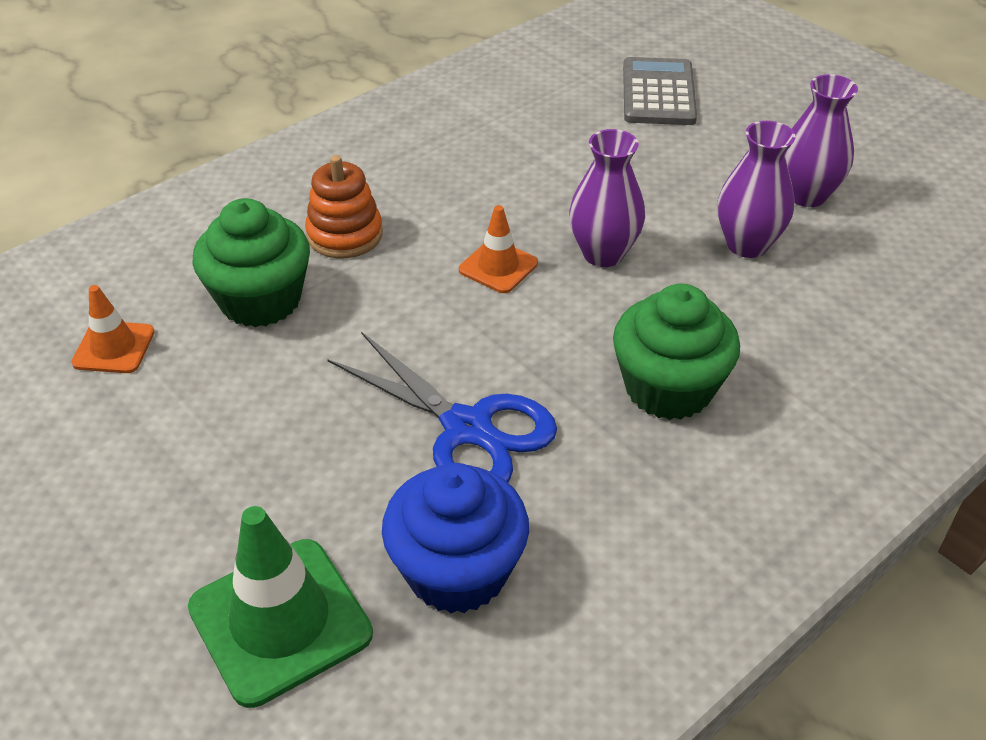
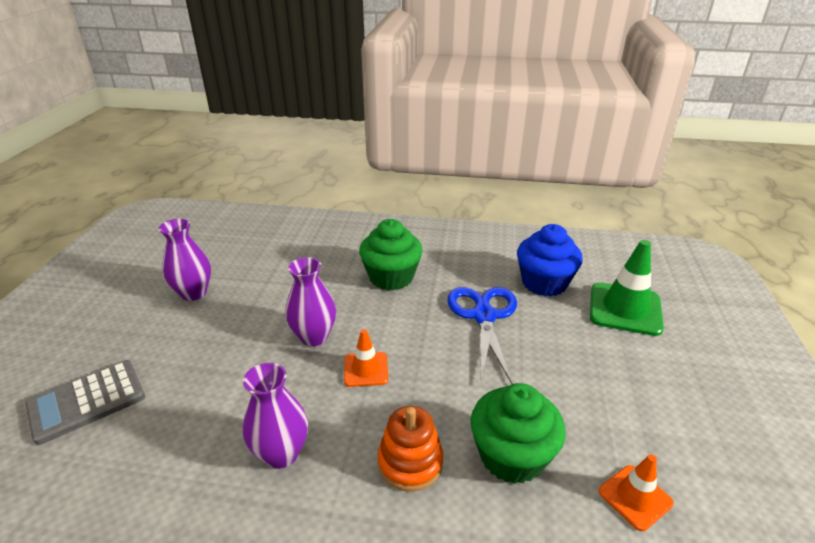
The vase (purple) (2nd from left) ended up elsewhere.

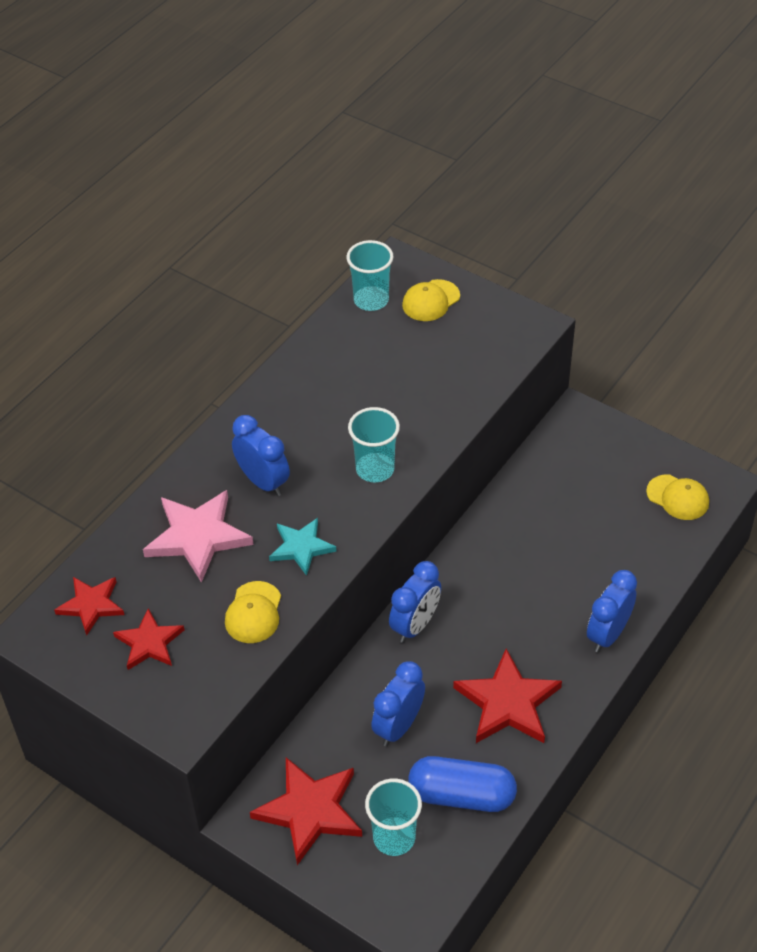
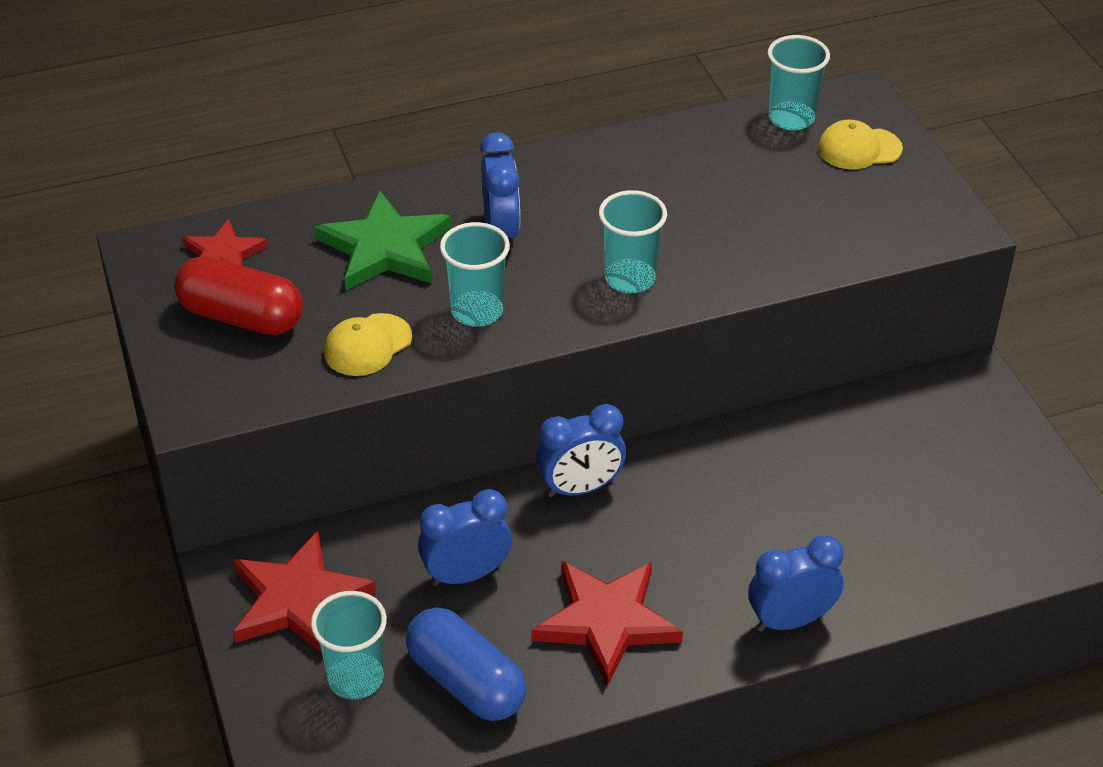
The second view lost the cap (yellow) (3rd from left).
Where the star (red) (2nd from left) stood, the capsule (red) came to stand.
Where the star (turquoise) stood, the cup (turquoise) (2nd from left) came to stand.
What was the star (pink) turned into the star (green).

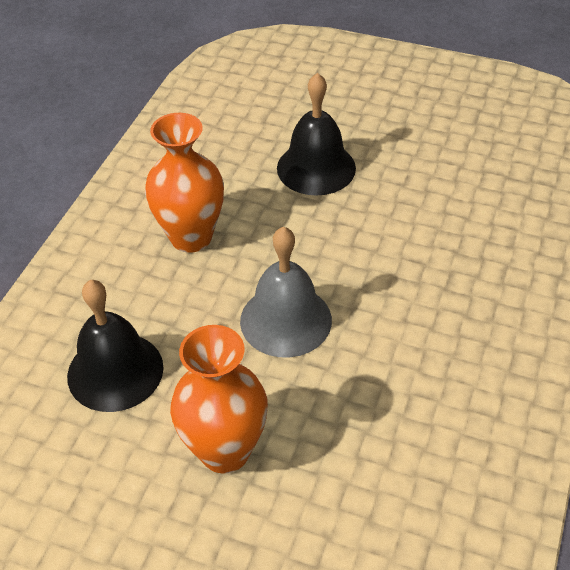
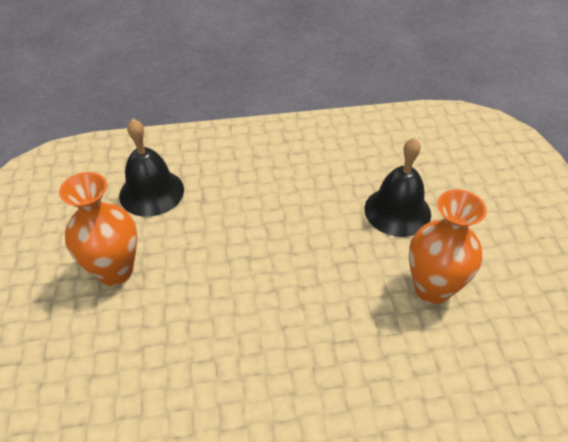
The second view lost the bell (grey).
The vase (orange) (1st from left in the first image) ended up elsewhere.

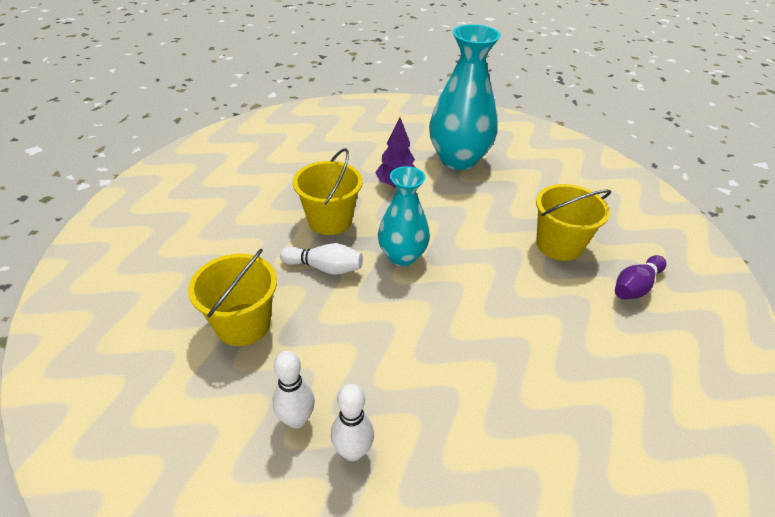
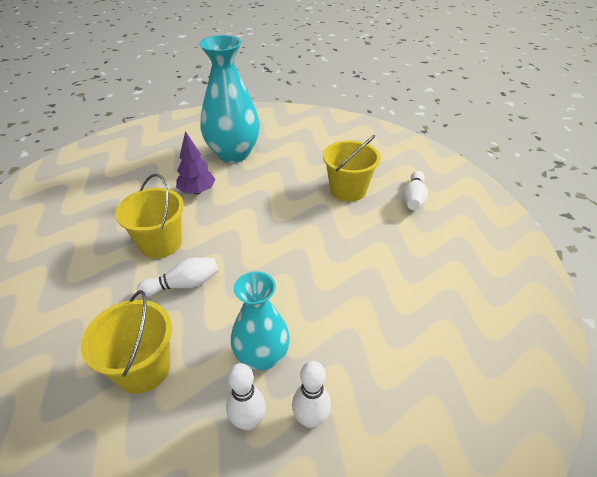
The vase (turquoise) (1st from left in the first image) ended up elsewhere.
What was the bowling pin (purple) turned into the bowling pin (white) (4th from left).

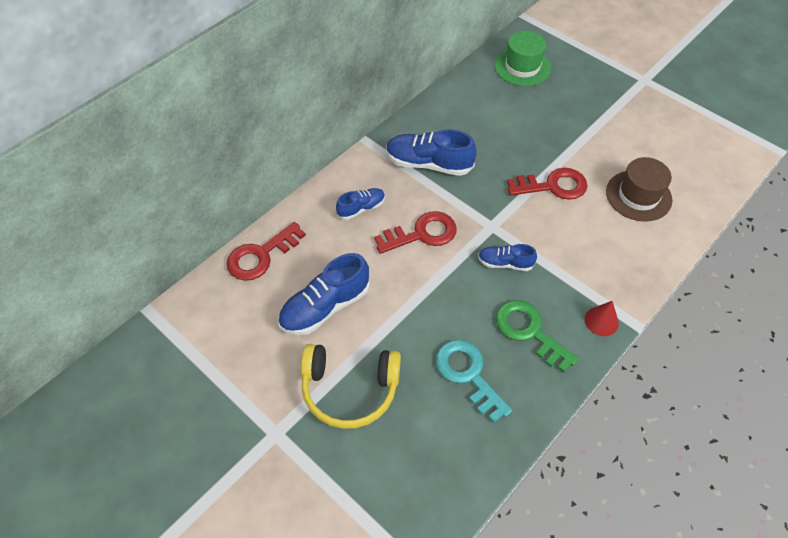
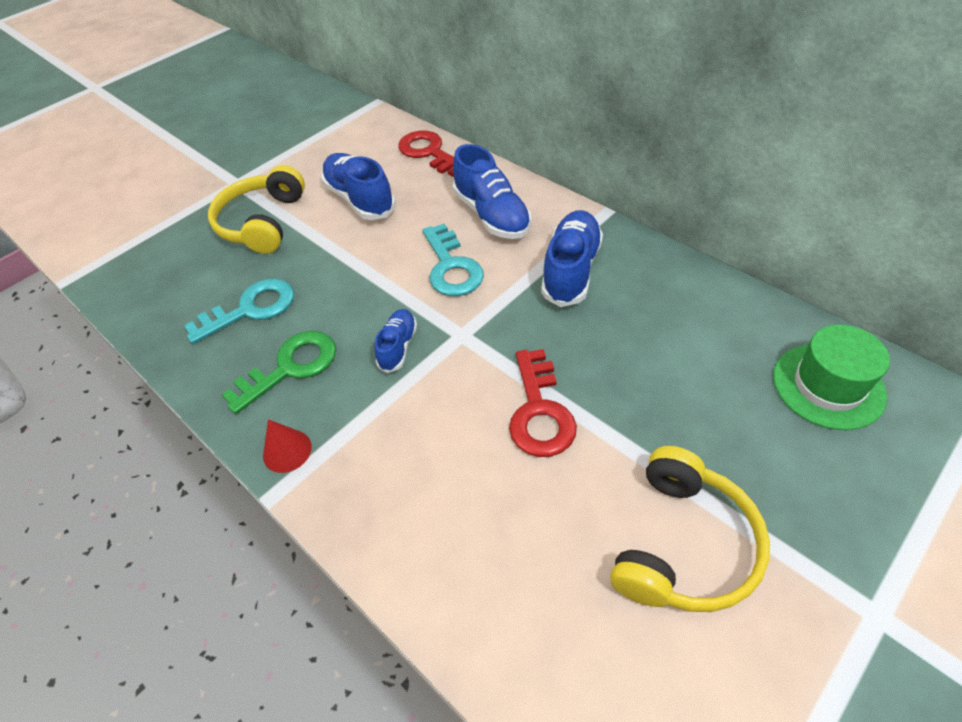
The second view lost the hat (brown).
The second view gained the headphones (yellow) (2nd from left).
What was the key (red) (2nd from left) turned into the key (turquoise) (2nd from left).
The size of the shoe (blue) (2nd from left in the first image) changed by a factor of 1.75.

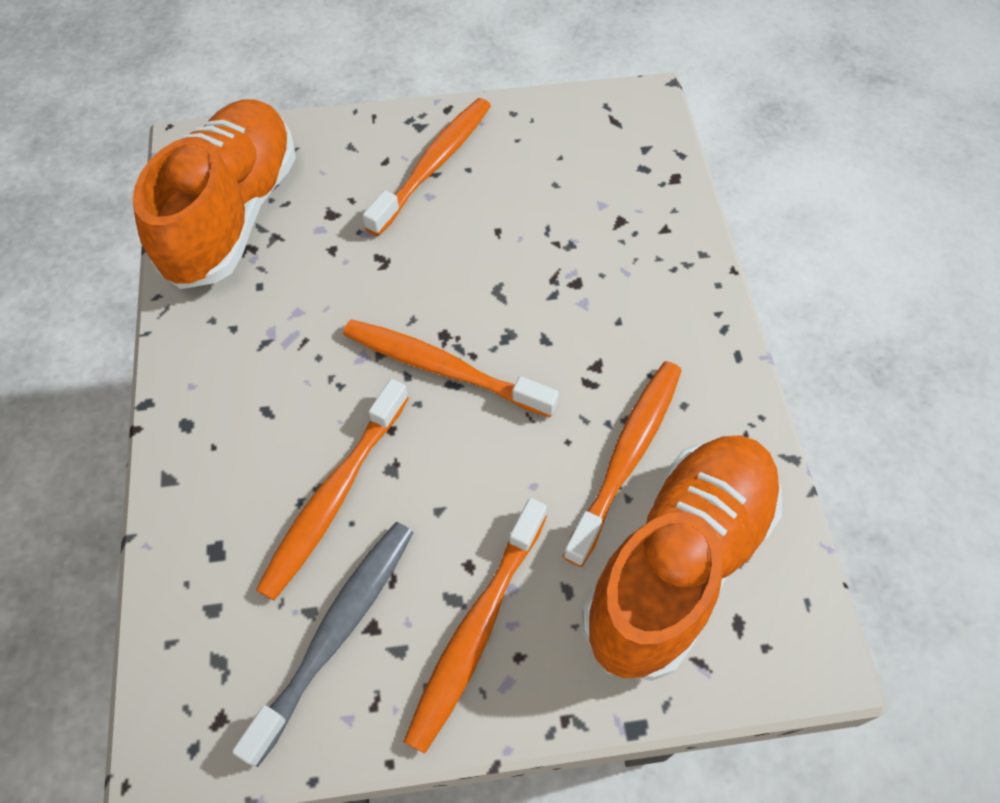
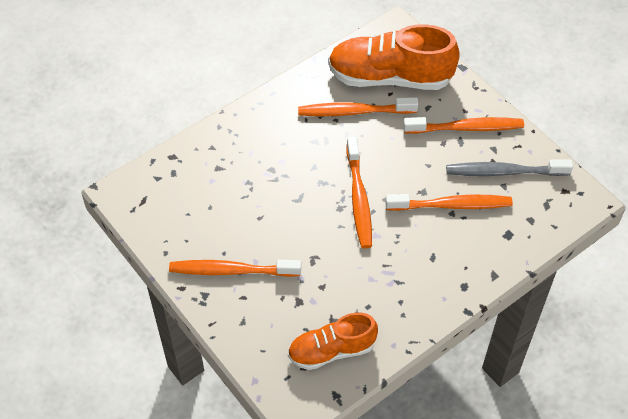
The size of the shoe (orange) (1st from left) changed by a factor of 0.61.

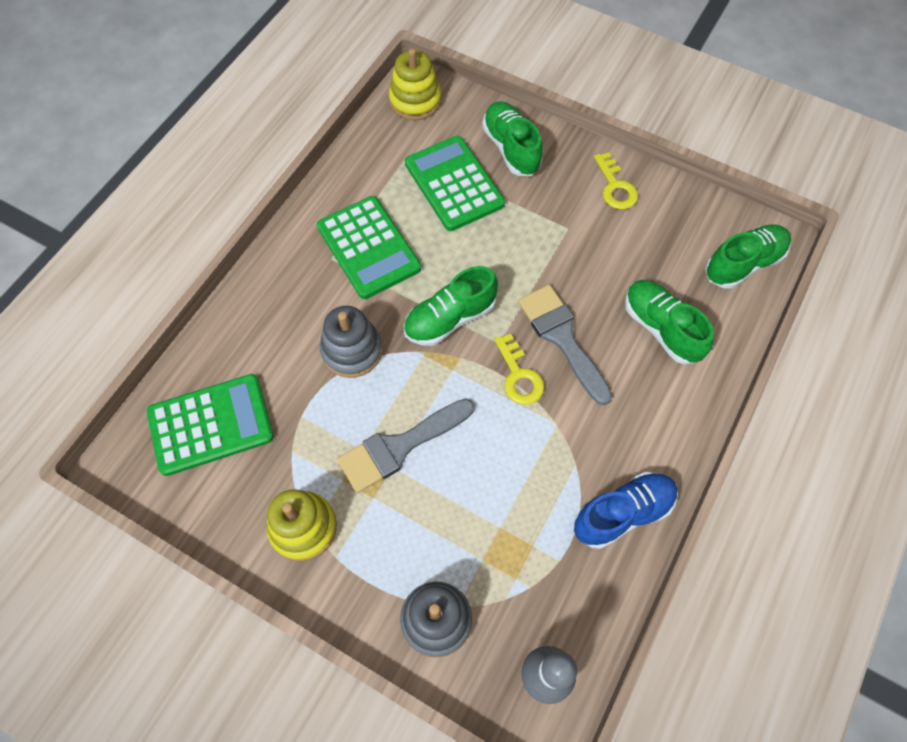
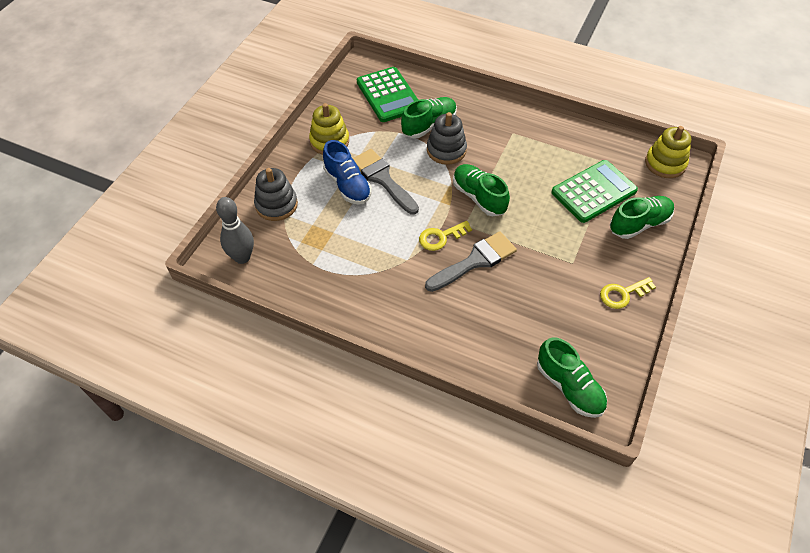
The second view lost the calculator (green) (2nd from left).
The shoe (blue) ended up elsewhere.
The shoe (green) (3rd from left in the first image) ended up elsewhere.

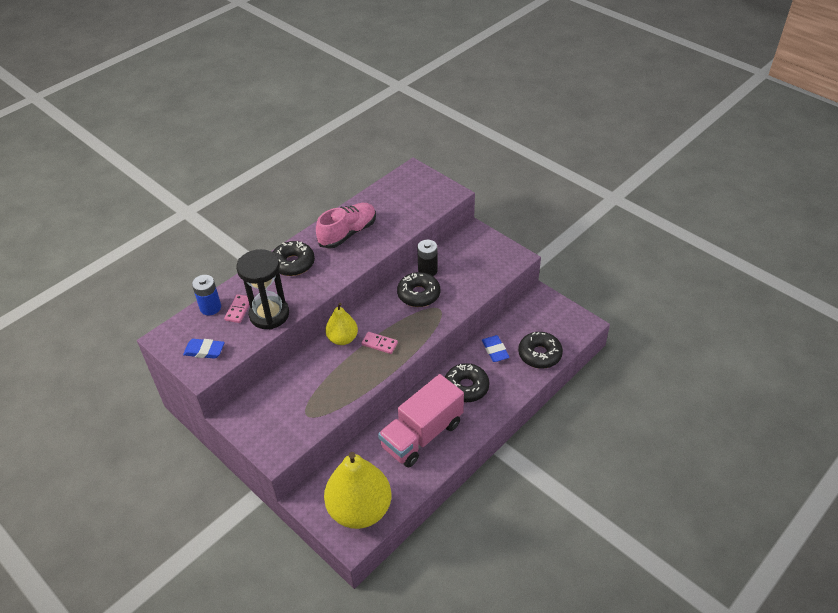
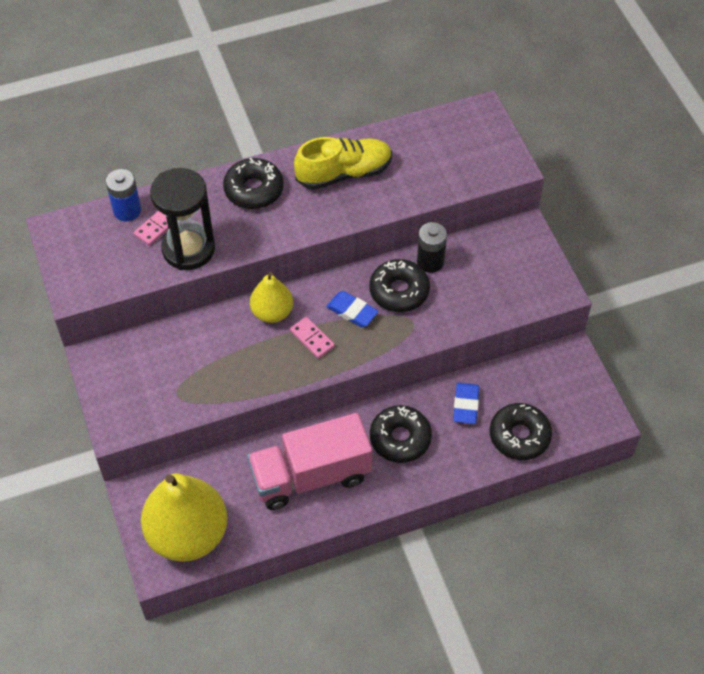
The eraser (blue) (1st from left) ended up elsewhere.
What was the shoe (pink) turned into the shoe (yellow).

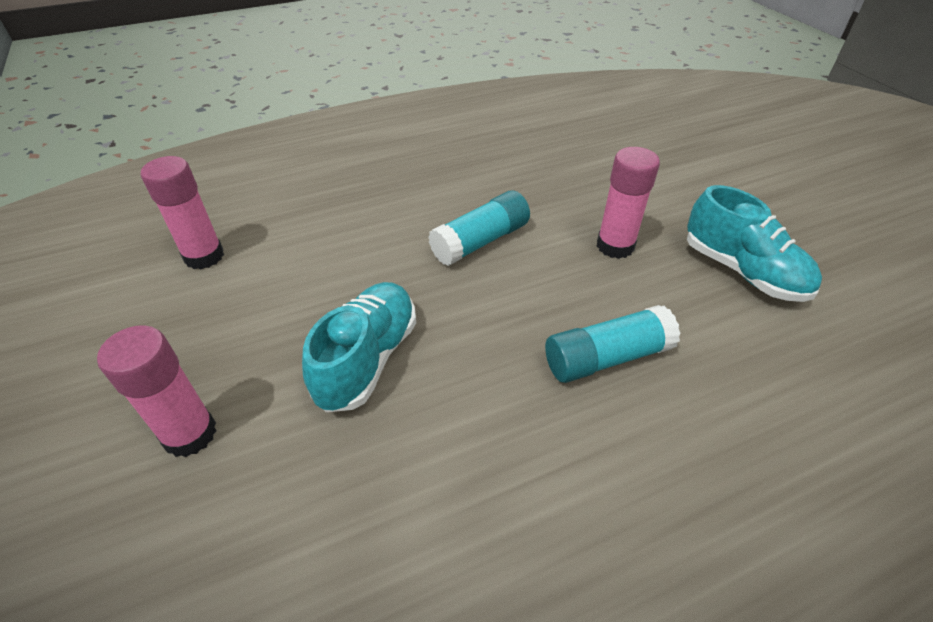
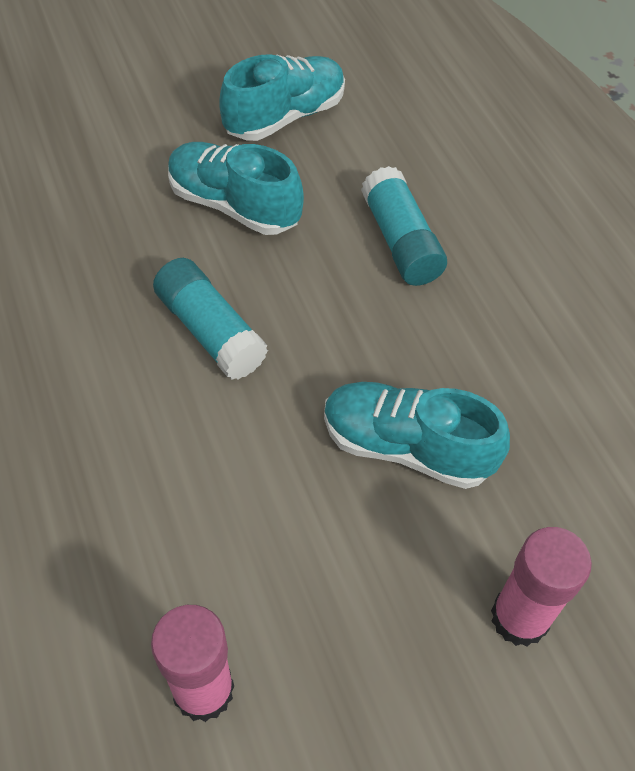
Where the glue stick (pink) (3rd from left) stood, the shoe (turquoise) (1st from left) came to stand.

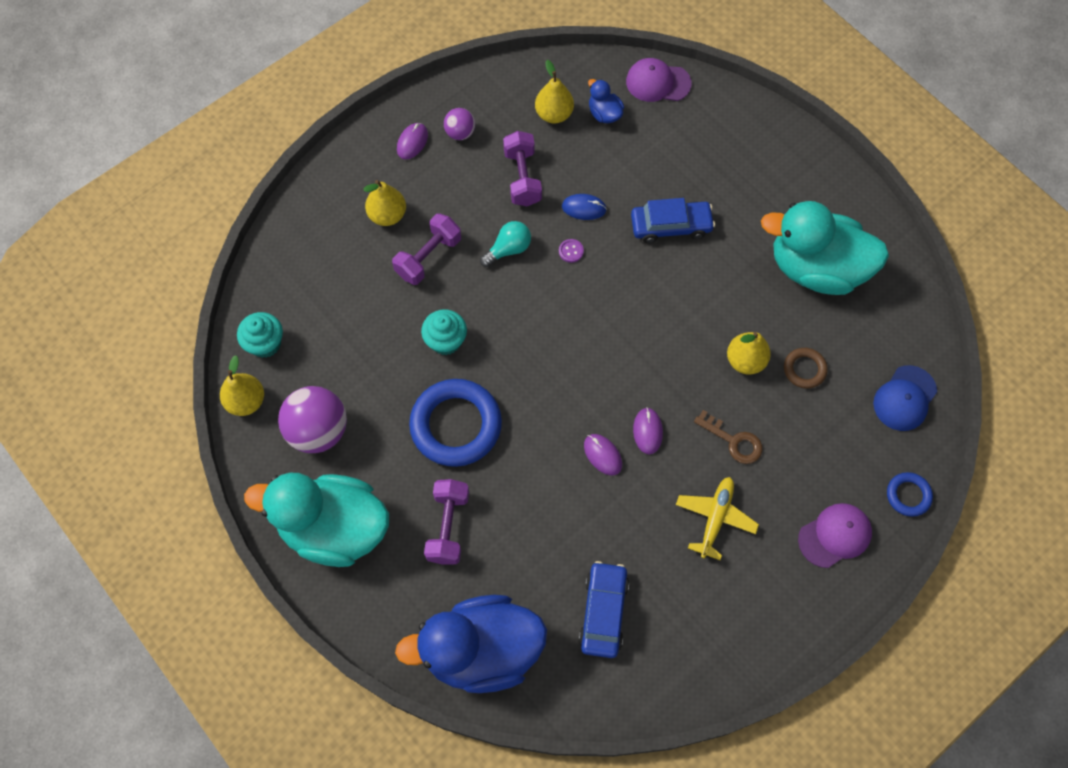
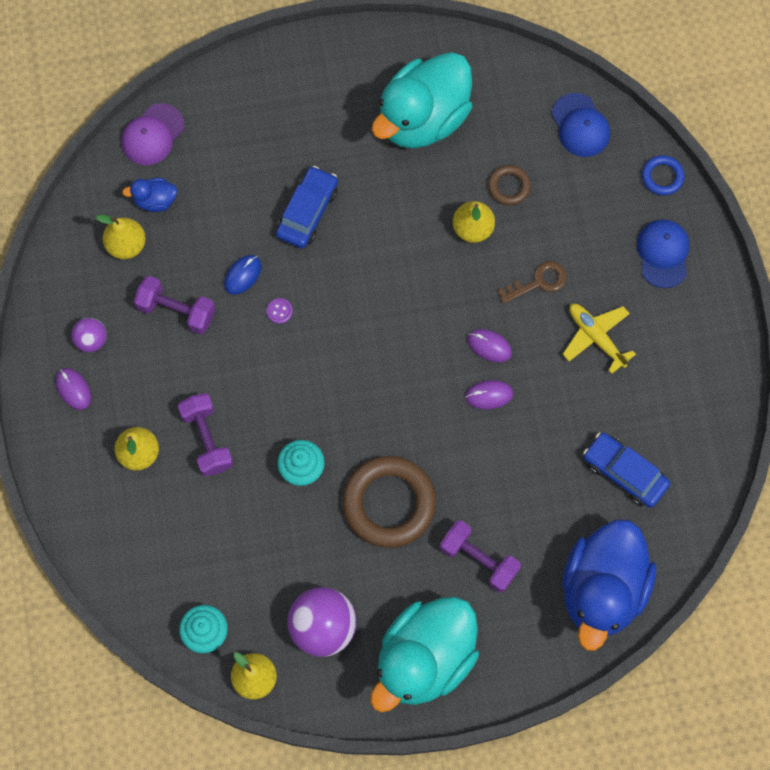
The second view lost the light bulb (turquoise).
What was the ring (blue) (1st from left) turned into the ring (brown) (1st from left).
What was the cap (purple) (2nd from left) turned into the cap (blue) (2nd from left).

